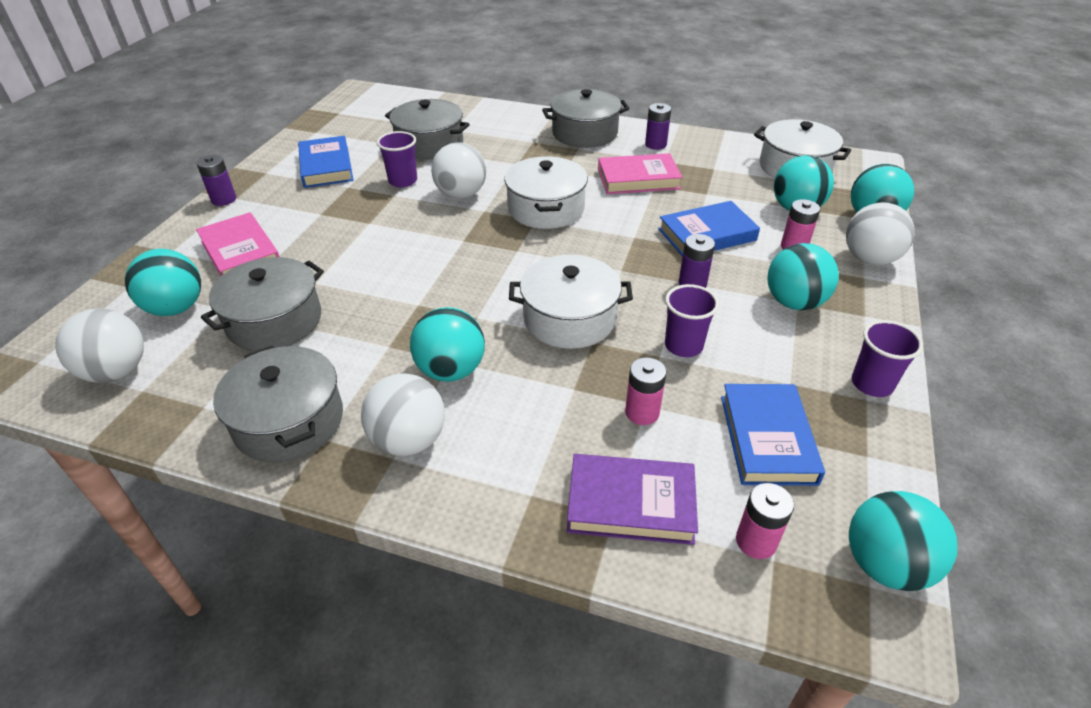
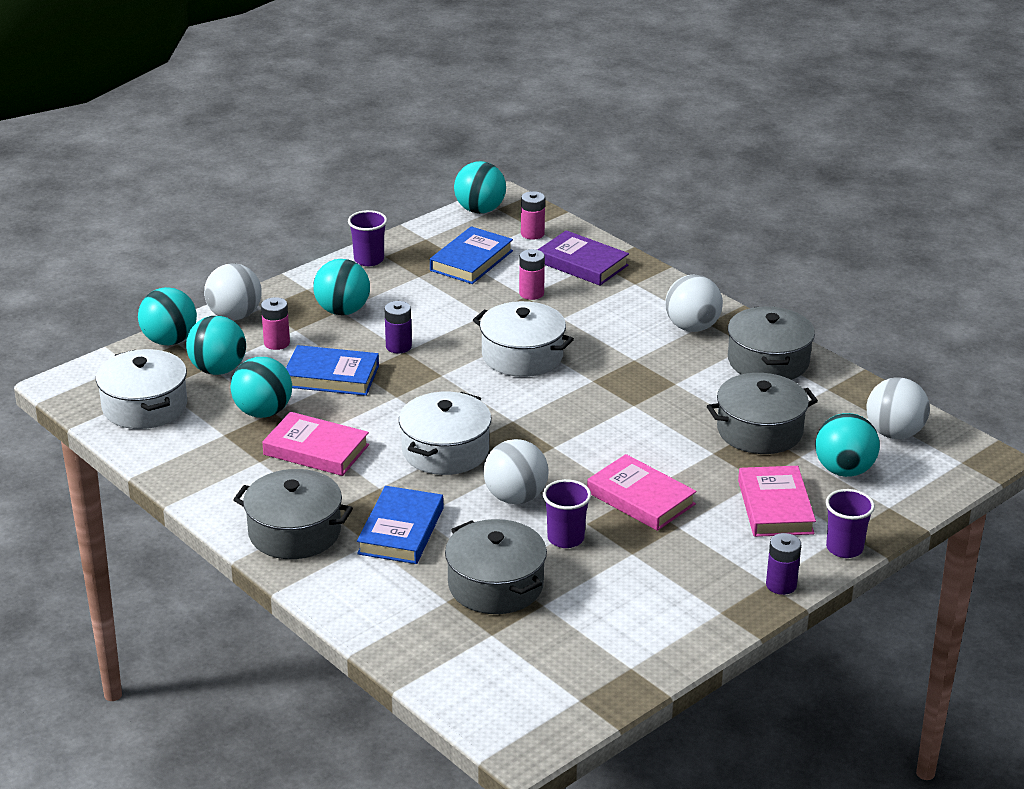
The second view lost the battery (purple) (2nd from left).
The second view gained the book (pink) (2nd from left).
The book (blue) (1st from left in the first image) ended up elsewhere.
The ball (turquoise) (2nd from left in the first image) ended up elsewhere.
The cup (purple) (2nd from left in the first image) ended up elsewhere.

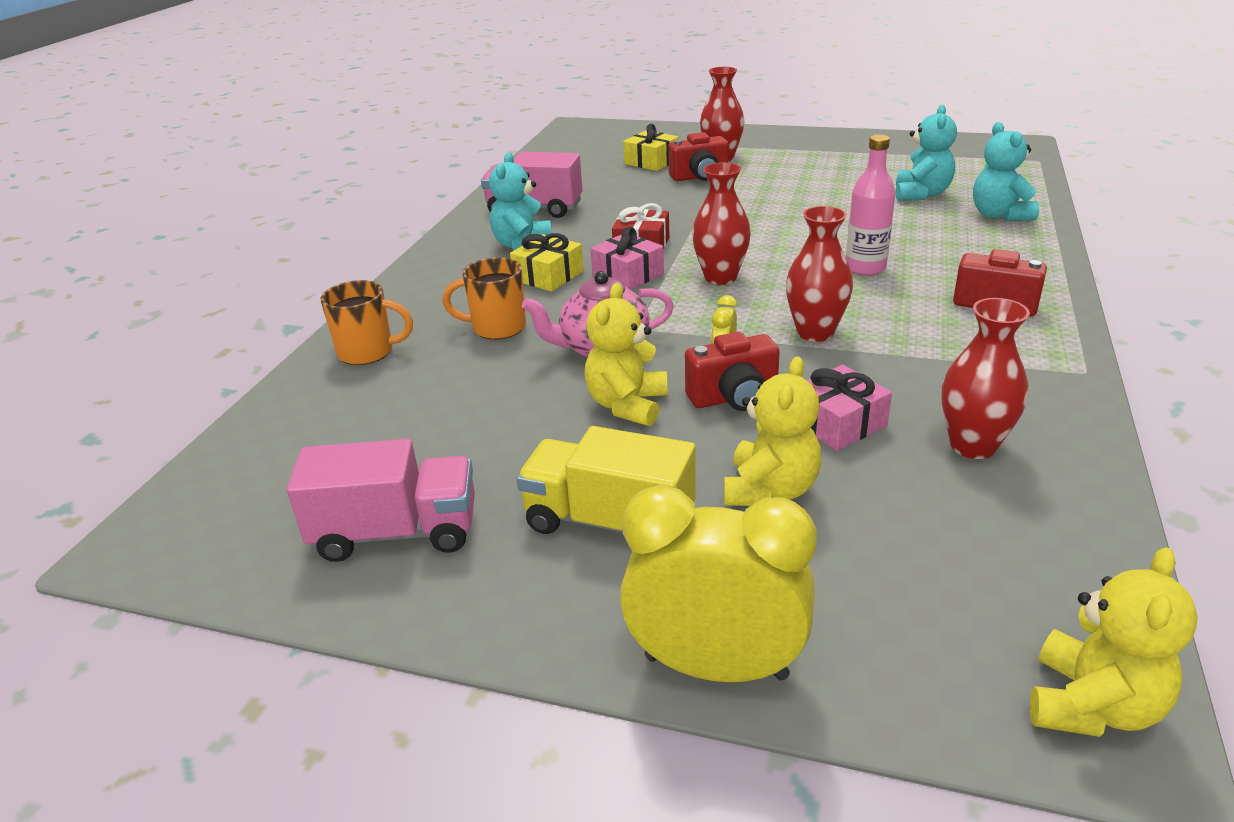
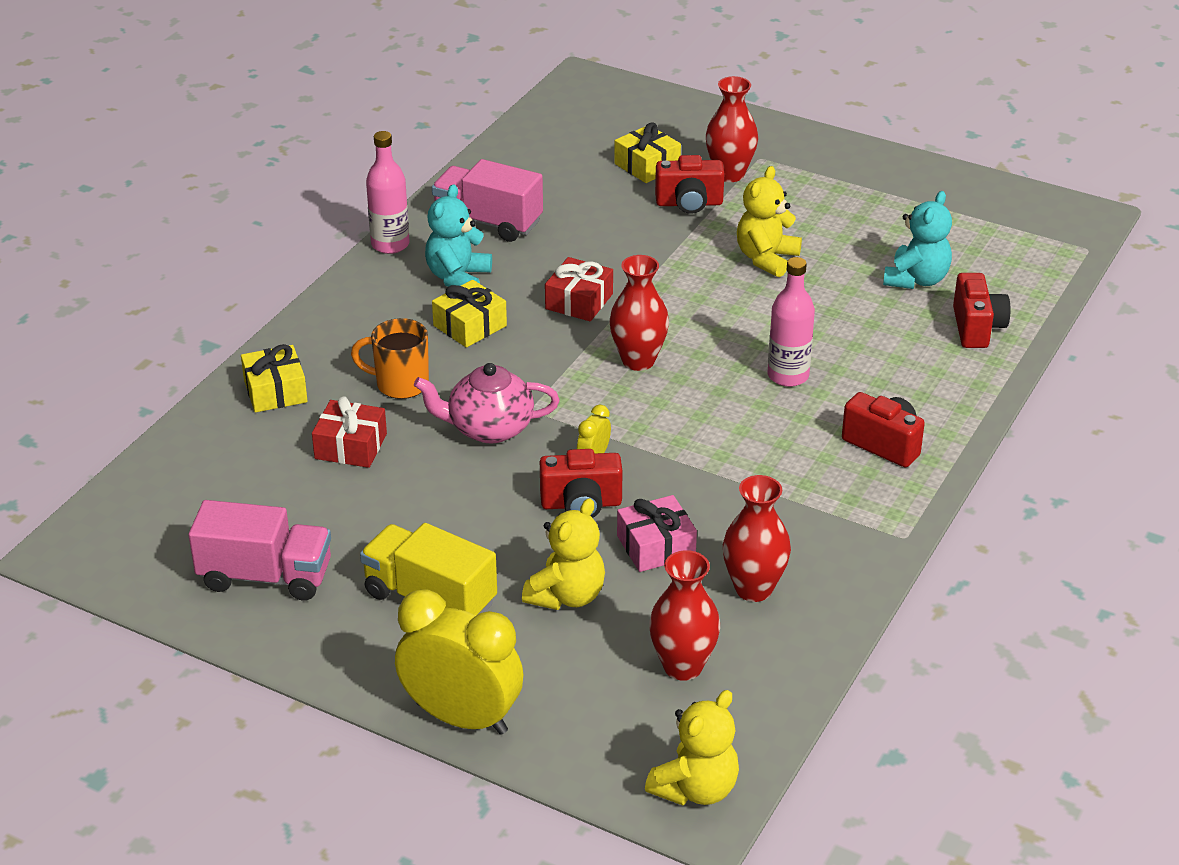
The second view lost the gift (pink) (1st from left).
The second view gained the gift (red) (1st from left).
The second view gained the bottle (pink) (1st from left).
The teddy bear (yellow) (1st from left in the first image) ended up elsewhere.
The vase (red) (3rd from left in the first image) ended up elsewhere.
Where the mug (orange) (1st from left) stood, the gift (yellow) (1st from left) came to stand.
Where the teddy bear (turquoise) (3rd from left) stood, the camera (red) (4th from left) came to stand.

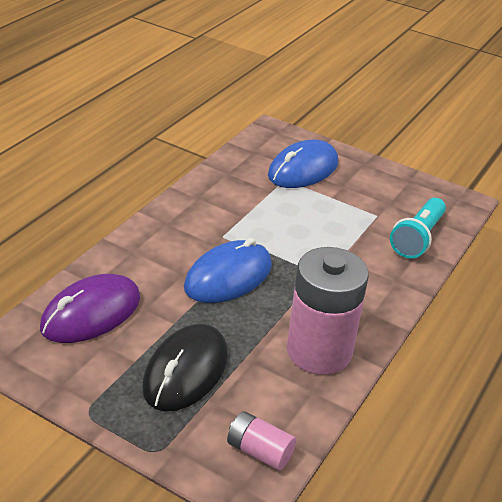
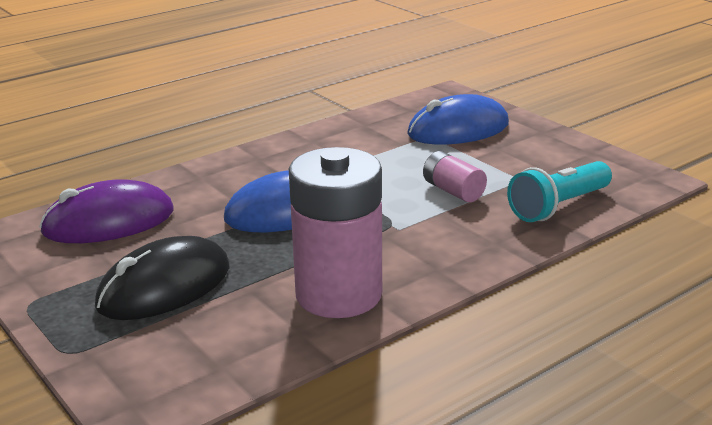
The battery (pink) (1st from left in the first image) ended up elsewhere.

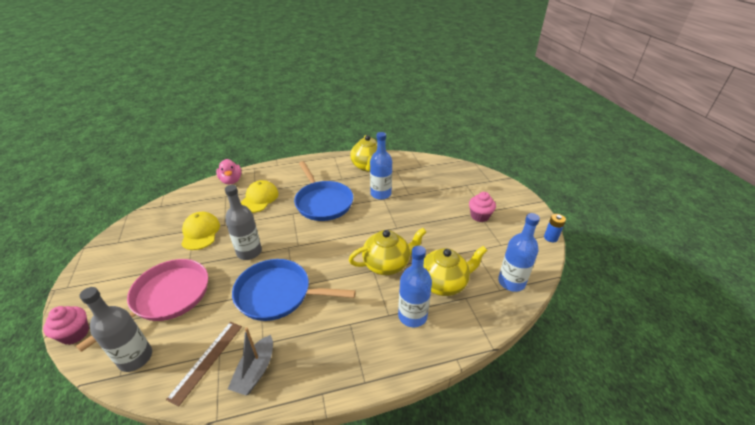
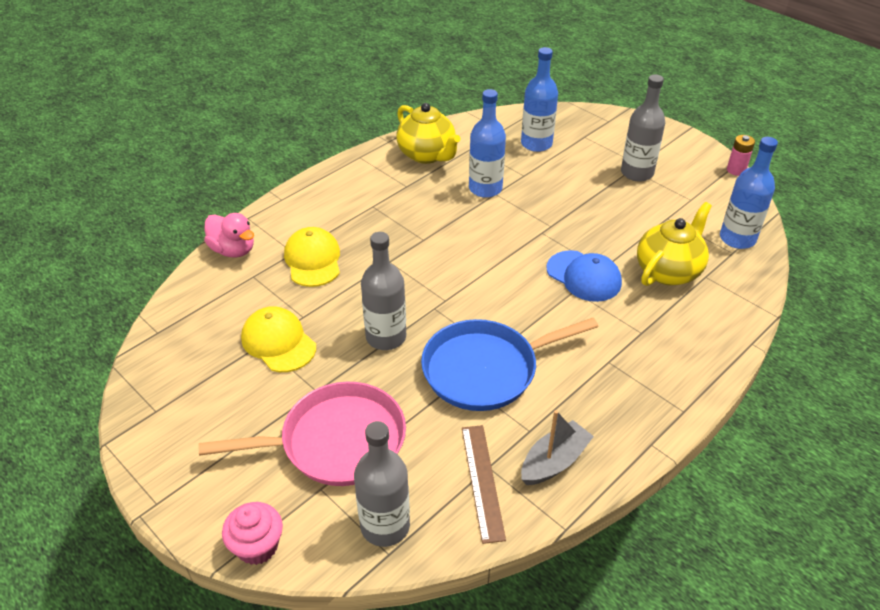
The second view lost the pan (blue) (2nd from left).
The bottle (blue) (2nd from left) ended up elsewhere.
Where the teapot (yellow) (2nd from left) stood, the cap (blue) came to stand.
Where the cupcake (pink) (2nd from left) stood, the bottle (grey) (3rd from left) came to stand.
What was the battery (blue) turned into the battery (pink).
The pan (pink) ended up facing another way, 75 degrees clockwise from before.
The boat (grey) ended up facing another way, 120 degrees counterclockwise from before.

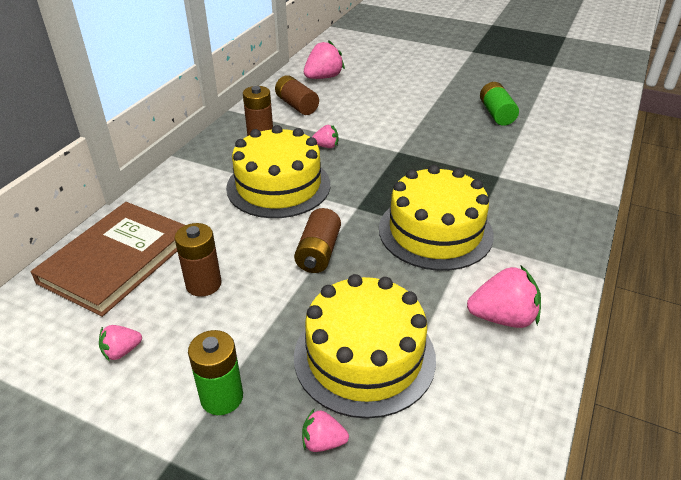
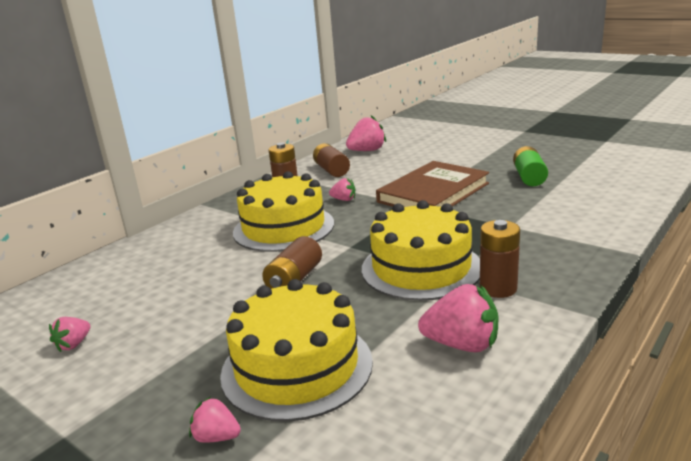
The second view lost the battery (green) (1st from left).
The book (brown) ended up elsewhere.
The battery (brown) (1st from left in the first image) ended up elsewhere.
The strawberry (pink) (1st from left) ended up facing another way, 45 degrees counterclockwise from before.

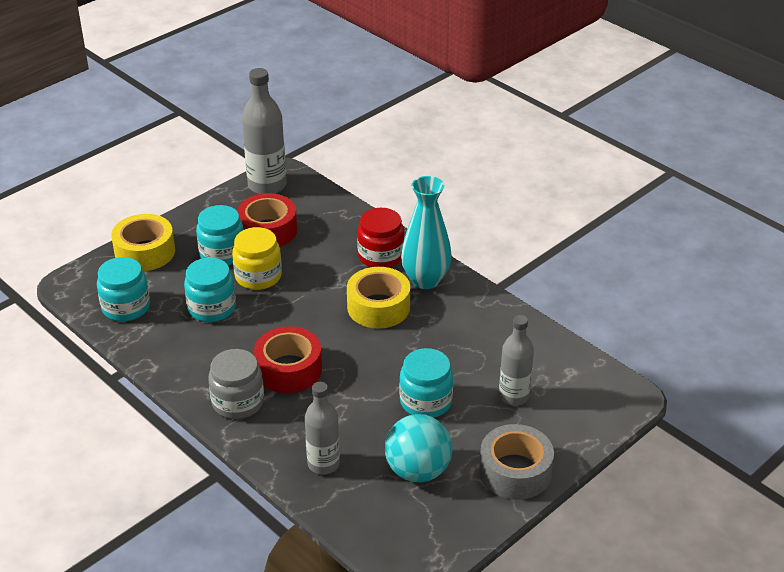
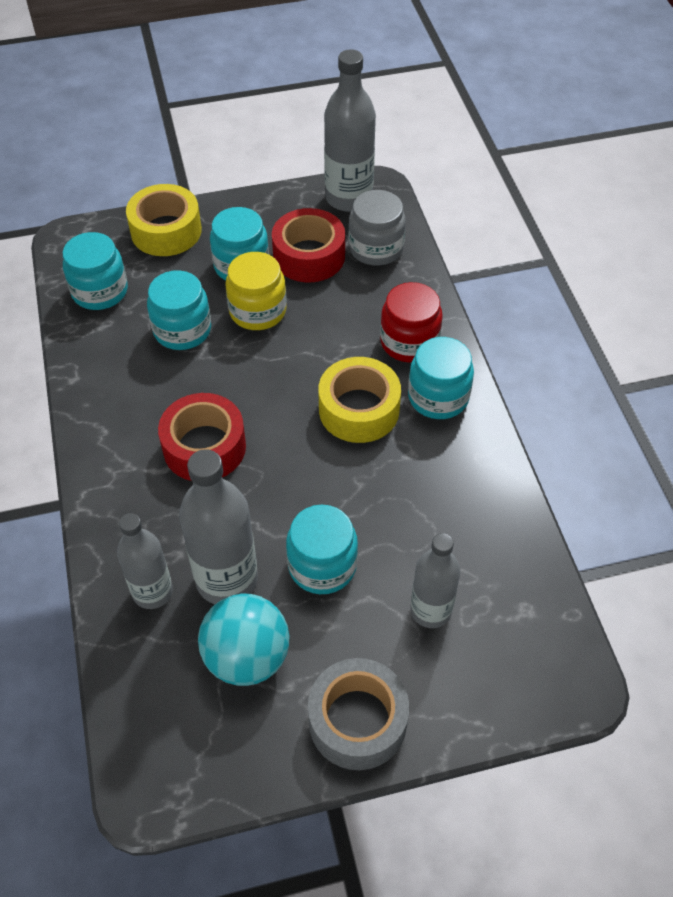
The second view gained the bottle (grey) (2nd from left).
The jar (grey) ended up elsewhere.
Where the vase (turquoise) stood, the jar (turquoise) (5th from left) came to stand.

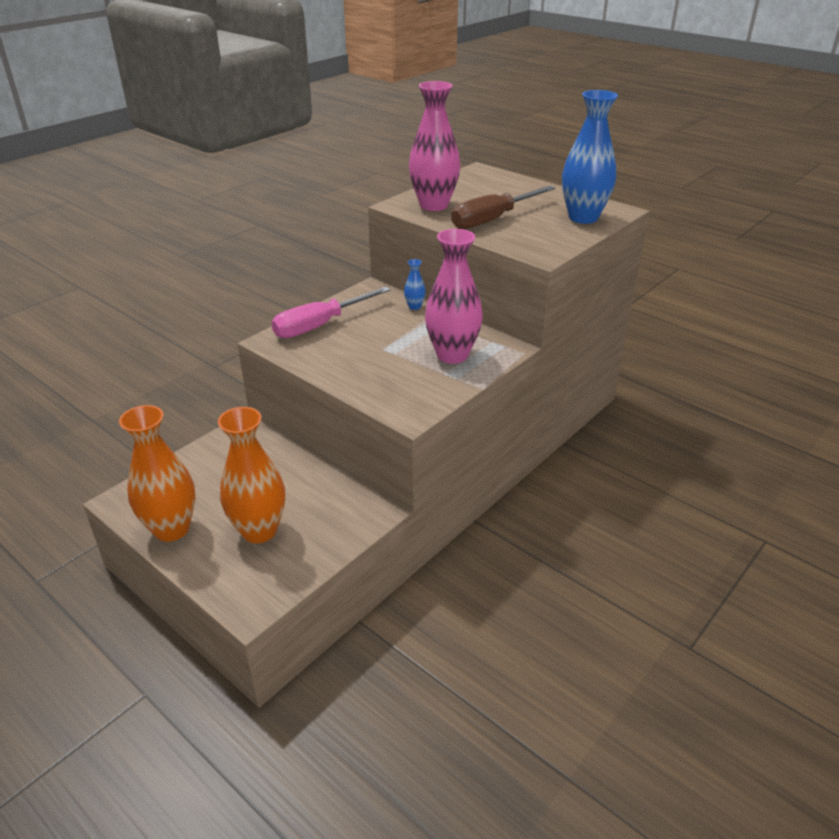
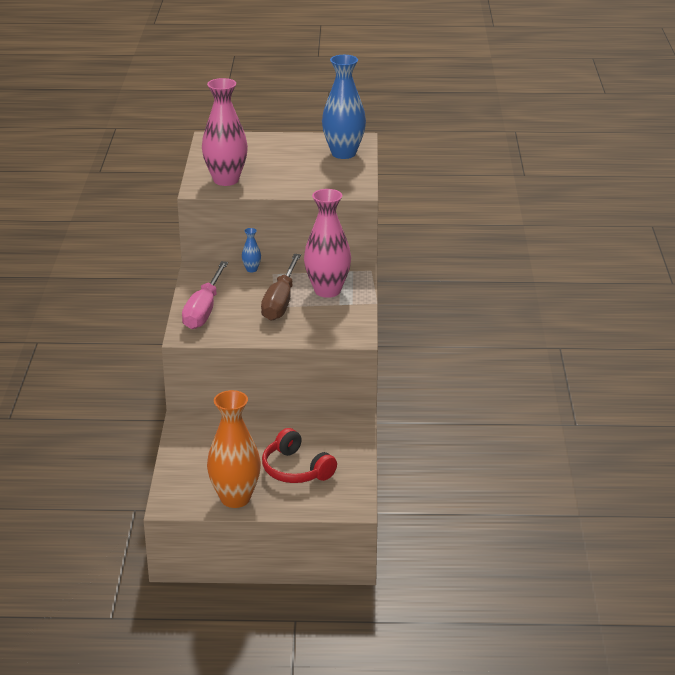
The screwdriver (brown) ended up elsewhere.
Where the vase (orange) (2nd from left) stood, the headphones (red) came to stand.

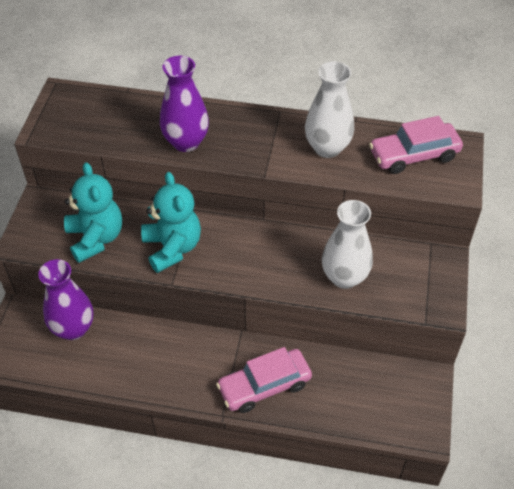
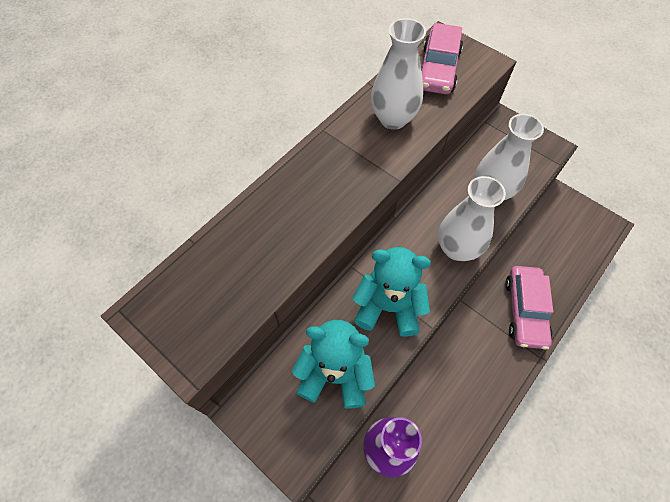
The second view lost the vase (purple) (2nd from left).
The second view gained the vase (white) (2nd from left).

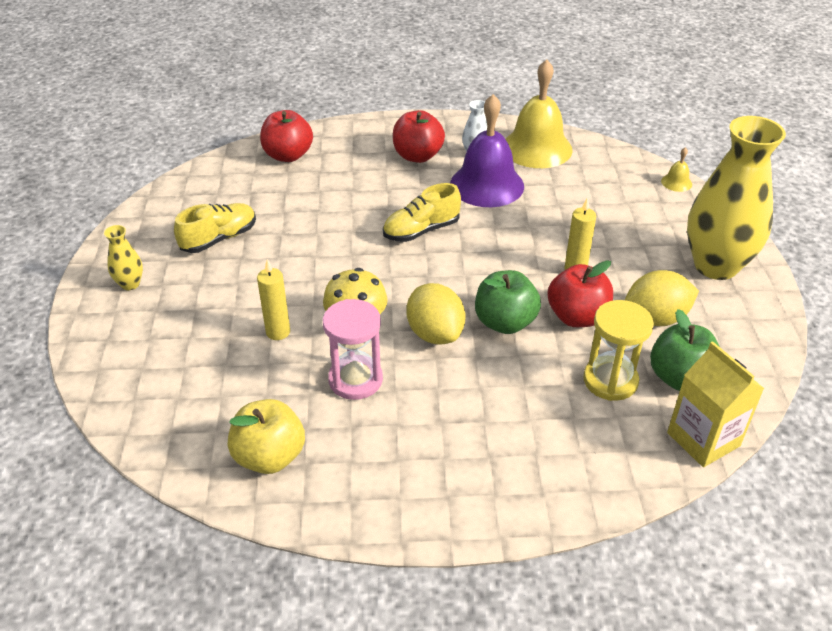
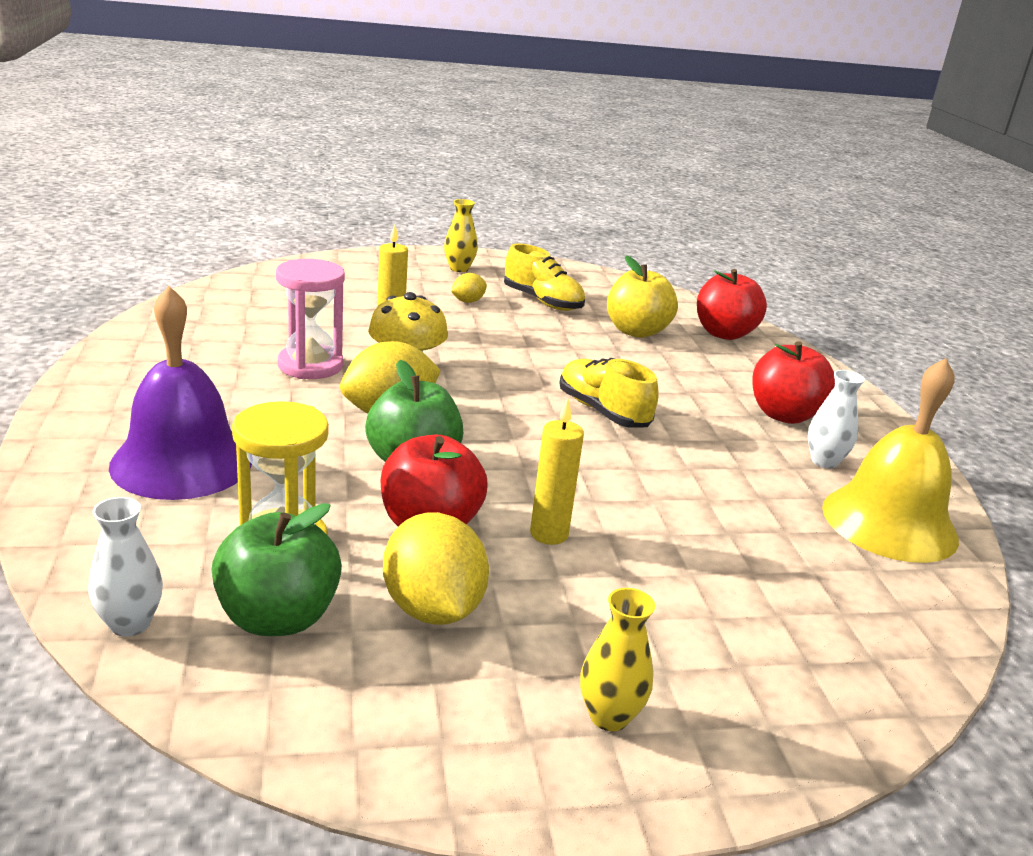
The second view lost the bell (yellow) (2nd from left).
The second view gained the lemon (yellow) (3rd from left).
The apple (yellow) ended up elsewhere.
The bell (purple) ended up elsewhere.
Where the carton (yellow) stood, the vase (white) (1st from left) came to stand.
The size of the vase (yellow) (2nd from left) changed by a factor of 0.42.

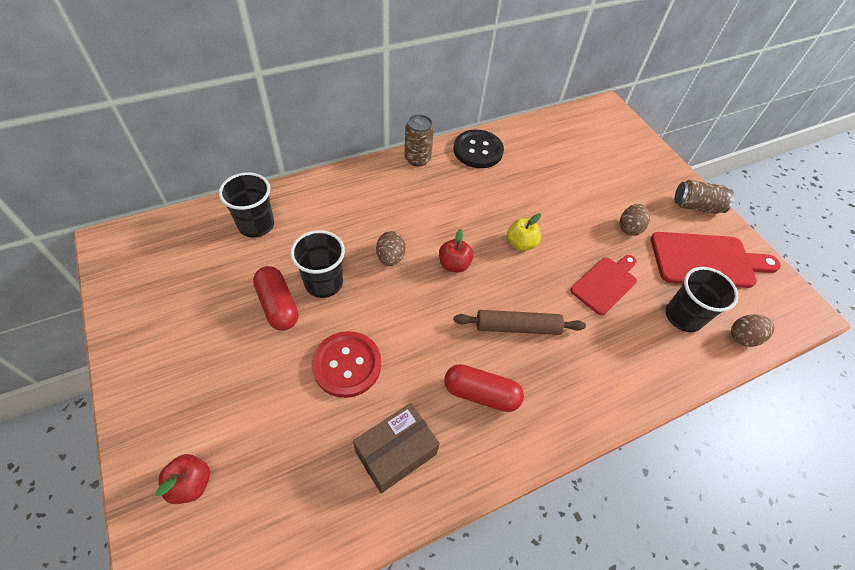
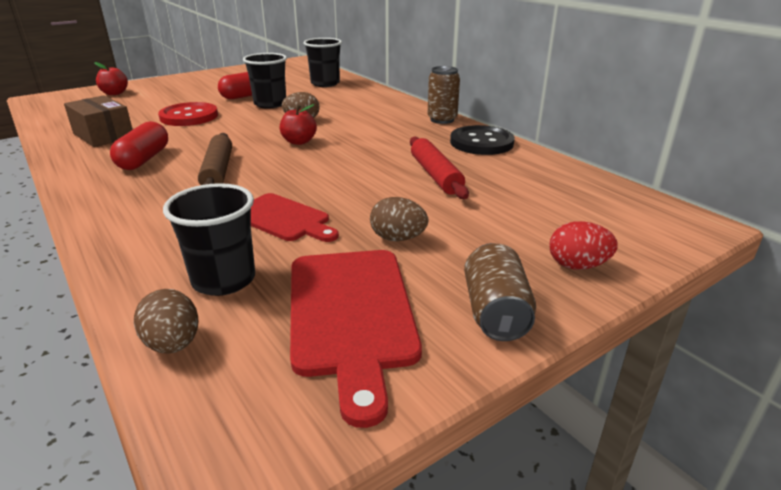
The second view lost the apple (yellow).
The second view gained the rolling pin (red).
The second view gained the egg (red).

